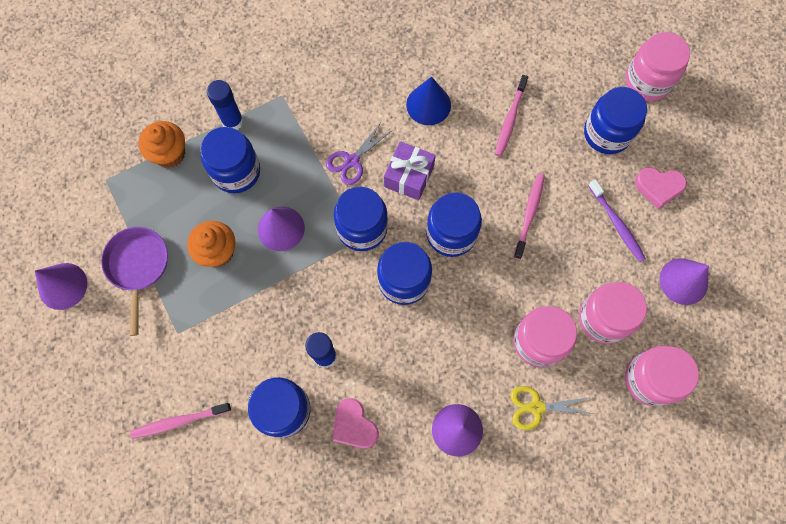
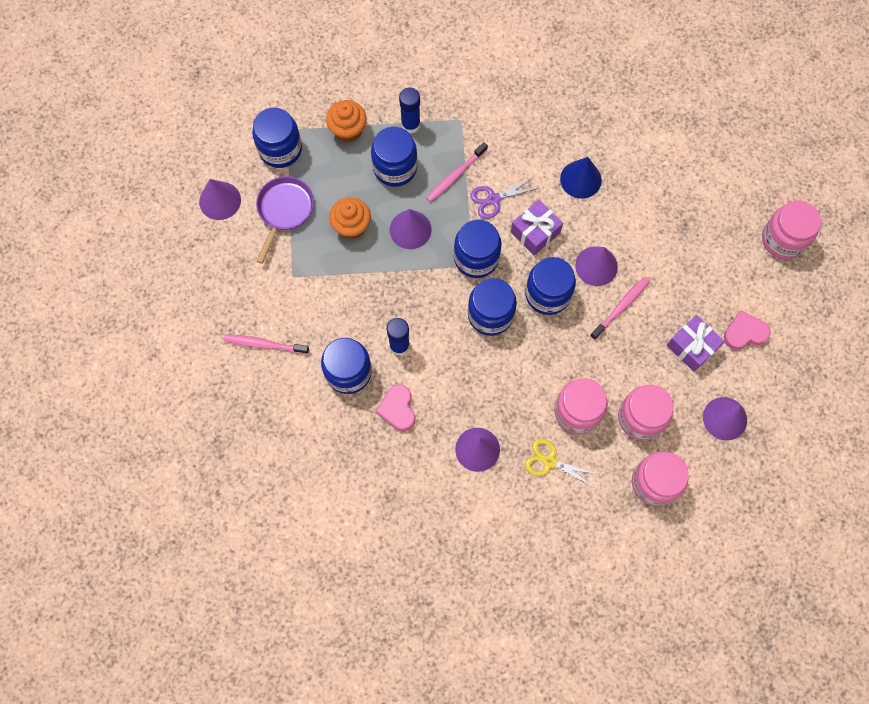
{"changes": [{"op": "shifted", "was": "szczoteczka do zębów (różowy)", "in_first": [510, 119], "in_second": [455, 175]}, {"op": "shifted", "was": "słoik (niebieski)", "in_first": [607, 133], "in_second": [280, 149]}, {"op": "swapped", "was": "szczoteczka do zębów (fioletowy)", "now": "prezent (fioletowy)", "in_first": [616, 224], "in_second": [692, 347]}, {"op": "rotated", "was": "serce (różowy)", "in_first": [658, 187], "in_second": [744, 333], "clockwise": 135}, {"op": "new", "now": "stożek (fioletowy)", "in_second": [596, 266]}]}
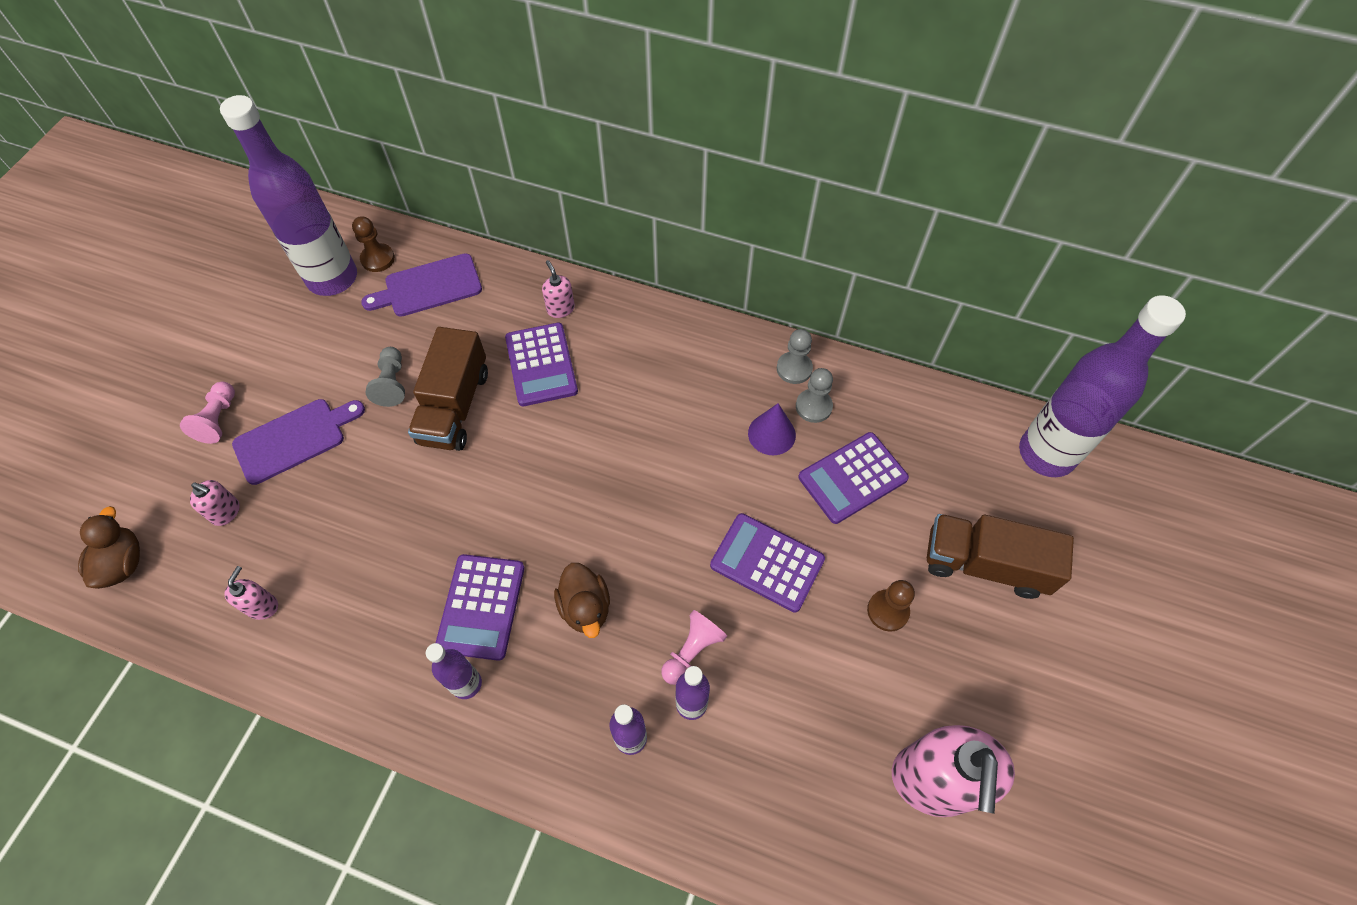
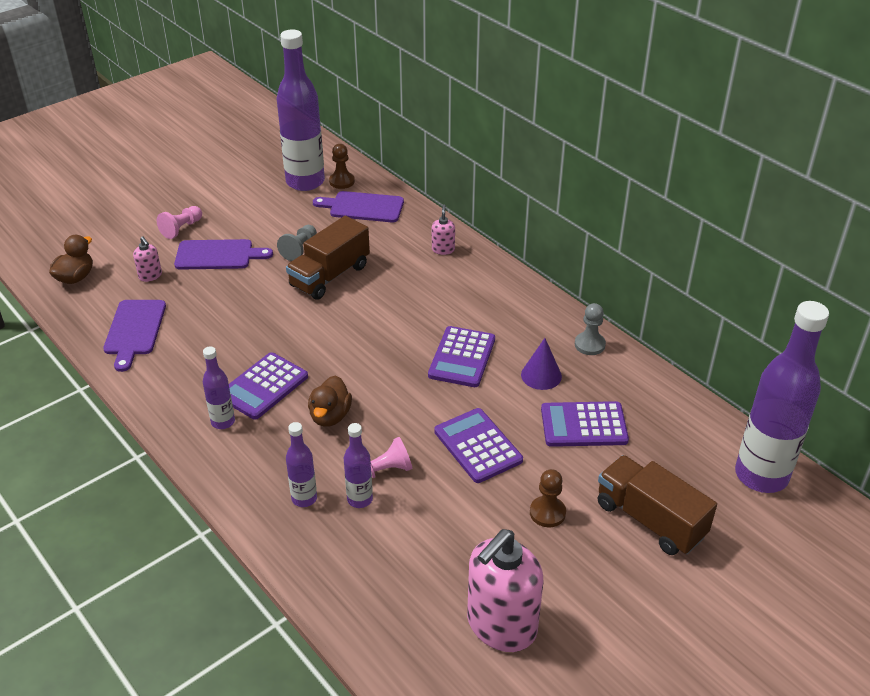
{"changes": [{"op": "swapped", "was": "dozownik mydła (różowy)", "now": "deska do krojenia (fioletowy)", "in_first": [262, 606], "in_second": [134, 330]}, {"op": "shifted", "was": "kalkulator (fioletowy)", "in_first": [541, 365], "in_second": [462, 357]}, {"op": "gone", "was": "pionek (szary)", "in_first": [813, 406]}]}
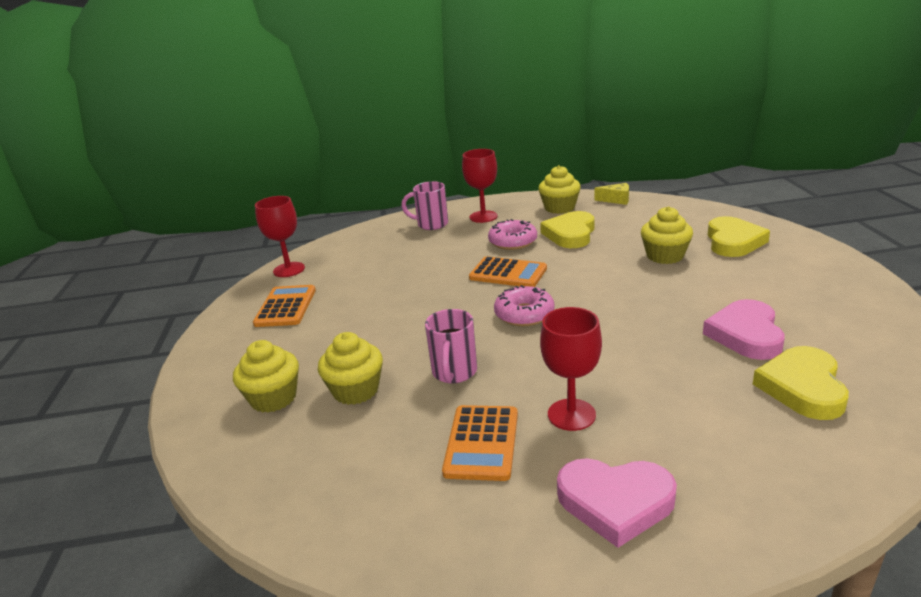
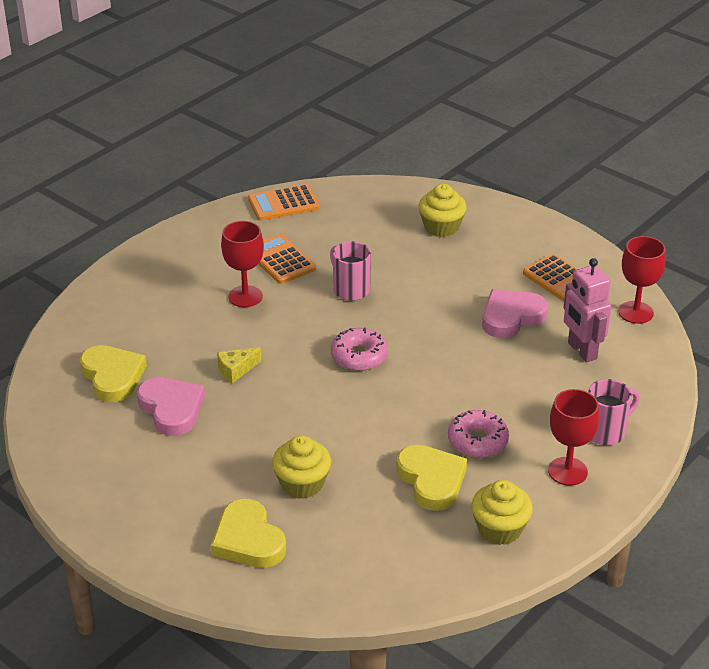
{"changes": [{"op": "gone", "was": "muffinka (żółty)", "in_first": [356, 390]}, {"op": "shifted", "was": "kalkulator (pomarańczowy)", "in_first": [508, 273], "in_second": [284, 203]}, {"op": "shifted", "was": "serce (różowy)", "in_first": [615, 502], "in_second": [511, 317]}, {"op": "shifted", "was": "ser (żółty)", "in_first": [616, 200], "in_second": [236, 370]}, {"op": "new", "now": "robot (różowy)", "in_second": [581, 351]}]}
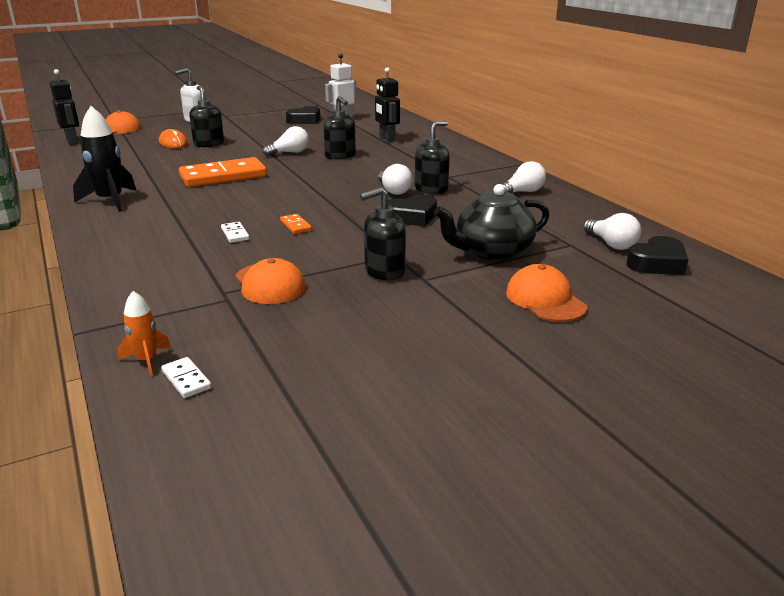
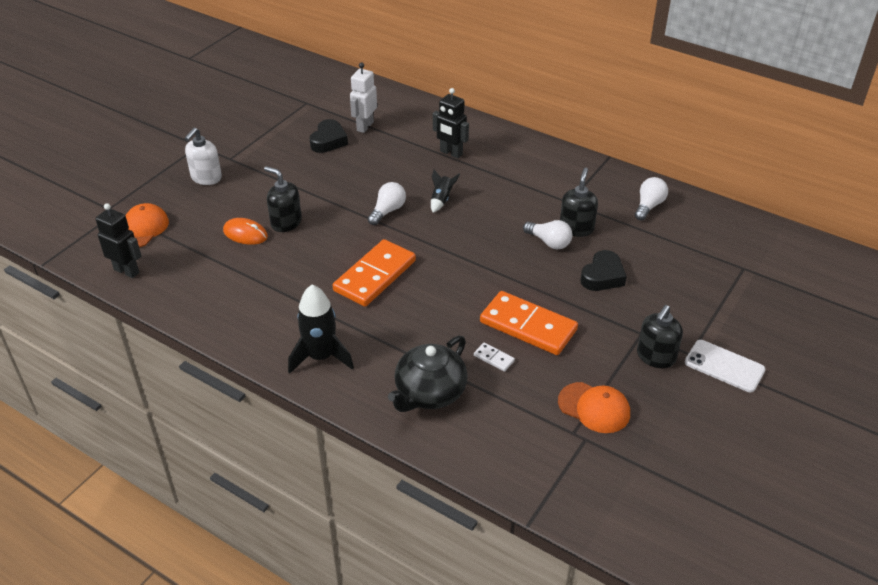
{"changes": [{"op": "gone", "was": "rakieta (pomarańczowy)", "in_first": [147, 360]}, {"op": "gone", "was": "kostka domina (biały)", "in_first": [186, 379]}, {"op": "scaled", "was": "kostka domina (pomarańczowy)", "in_first": [295, 226], "in_second": [528, 326], "ratio": 2.44}, {"op": "swapped", "was": "dozownik mydła (czarny)", "now": "rakieta (czarny)", "in_first": [340, 156], "in_second": [441, 200]}, {"op": "shifted", "was": "imbryk (czarny)", "in_first": [492, 252], "in_second": [429, 393]}, {"op": "gone", "was": "czapka (pomarańczowy)", "in_first": [545, 300]}, {"op": "gone", "was": "żarówka (biały)", "in_first": [611, 244]}, {"op": "gone", "was": "serce (czarny)", "in_first": [657, 263]}, {"op": "new", "now": "telefon (biały)", "in_second": [724, 366]}]}
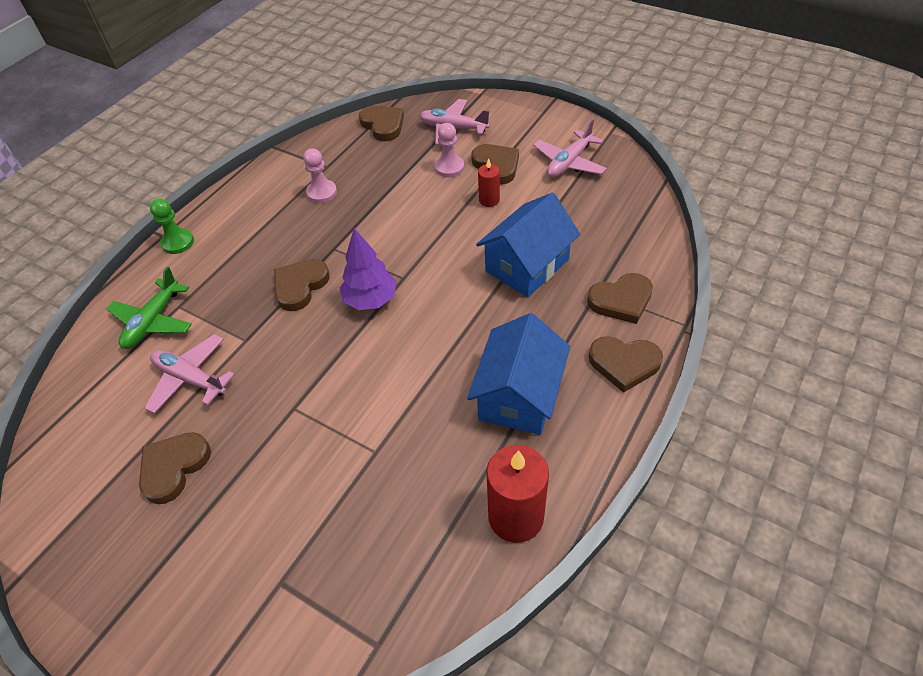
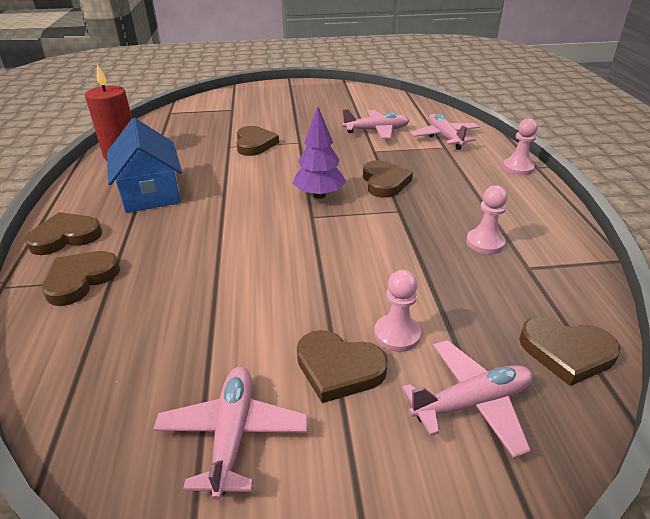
{"changes": [{"op": "repainted", "was": "samolot (zielony)", "now": "samolot (różowy)", "in_first": [153, 321], "in_second": [444, 137]}, {"op": "shifted", "was": "serce (brązowy)", "in_first": [174, 467], "in_second": [254, 144]}, {"op": "repainted", "was": "pionek (zielony)", "now": "pionek (różowy)", "in_first": [178, 242], "in_second": [518, 168]}, {"op": "gone", "was": "domek (niebieski)", "in_first": [527, 265]}, {"op": "gone", "was": "świeca (czerwony)", "in_first": [489, 200]}]}
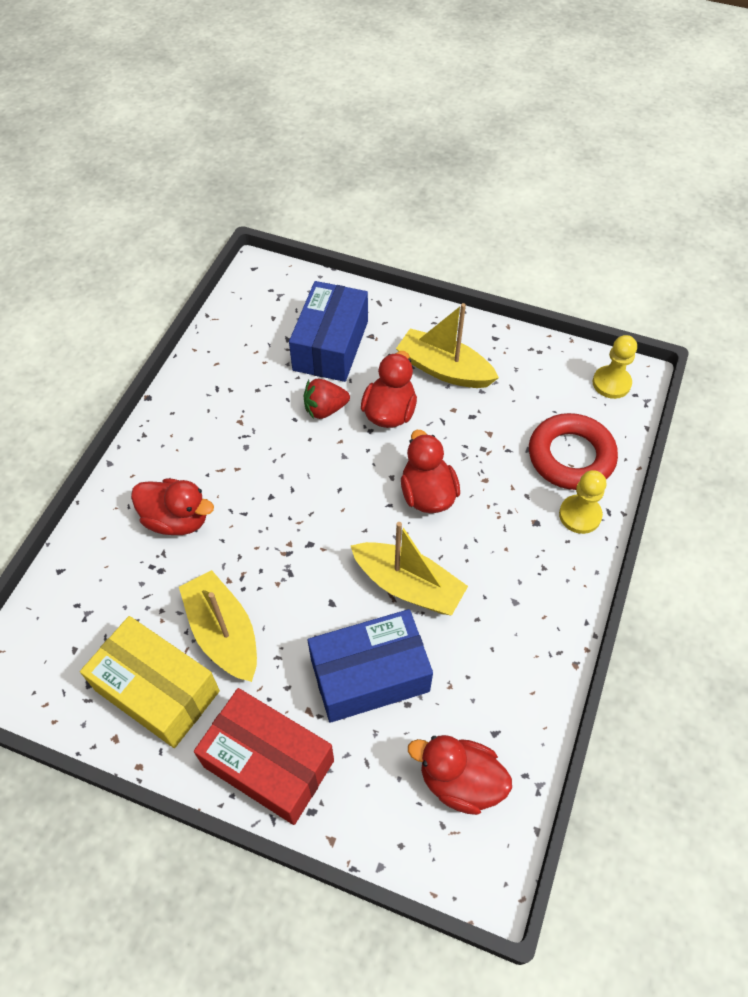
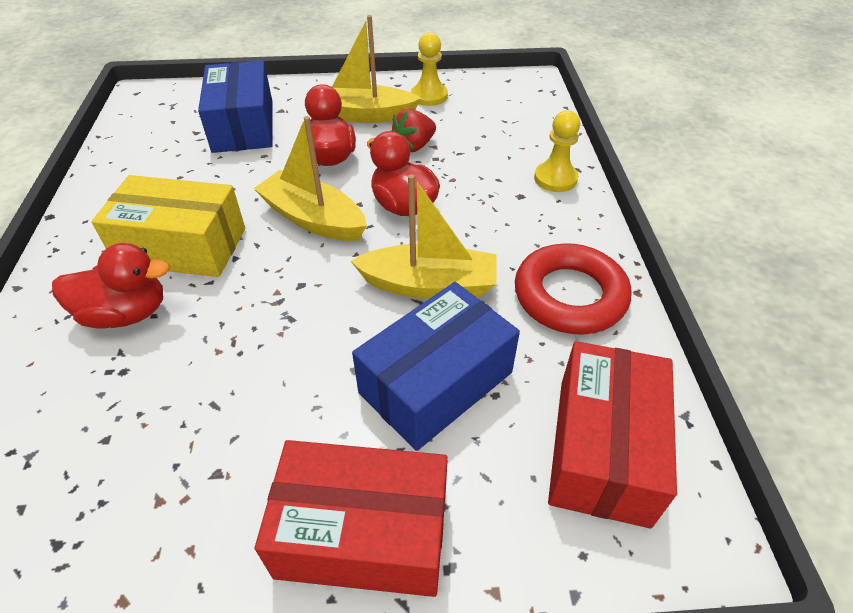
{"changes": [{"op": "shifted", "was": "pudełko (żółty)", "in_first": [157, 690], "in_second": [182, 246]}, {"op": "shifted", "was": "łódka (żółty)", "in_first": [223, 633], "in_second": [313, 219]}, {"op": "shifted", "was": "truskawka (czerwony)", "in_first": [325, 409], "in_second": [414, 146]}, {"op": "swapped", "was": "kaczka (czerwony)", "now": "pudełko (czerwony)", "in_first": [459, 781], "in_second": [602, 449]}, {"op": "shifted", "was": "pierścień (czerwony)", "in_first": [571, 456], "in_second": [570, 296]}, {"op": "shifted", "was": "pionek (żółty)", "in_first": [611, 383], "in_second": [429, 96]}]}
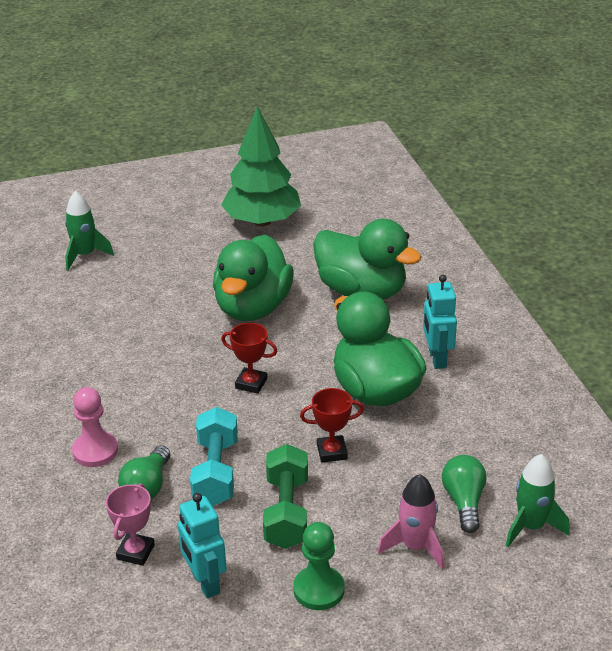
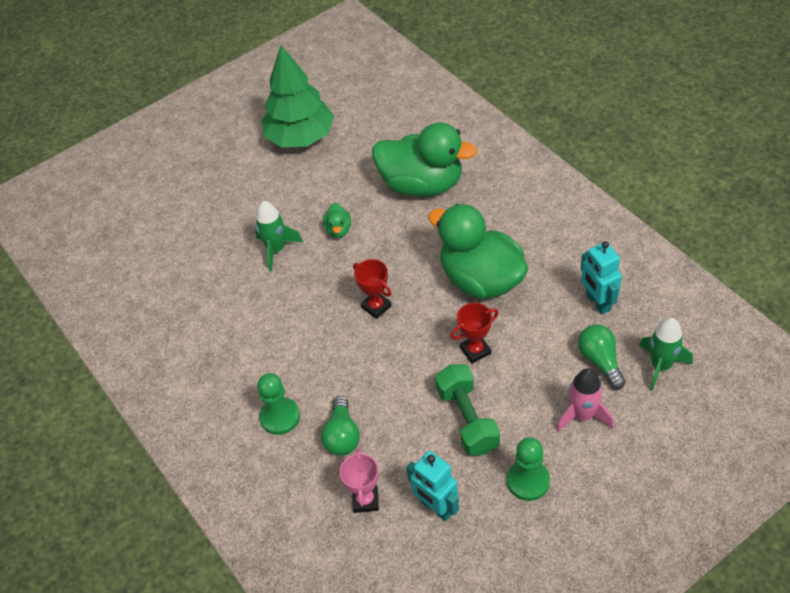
{"changes": [{"op": "shifted", "was": "rakieta (zielony)", "in_first": [85, 255], "in_second": [276, 250]}, {"op": "repainted", "was": "pionek (różowy)", "now": "pionek (zielony)", "in_first": [95, 451], "in_second": [280, 417]}, {"op": "gone", "was": "hantel (turkusowy)", "in_first": [216, 472]}, {"op": "scaled", "was": "kaczka (zielony)", "in_first": [253, 308], "in_second": [338, 230], "ratio": 0.41}, {"op": "rotated", "was": "puchar (czerwony)", "in_first": [251, 383], "in_second": [376, 306], "clockwise": 45}, {"op": "shifted", "was": "robot (turkusowy)", "in_first": [437, 358], "in_second": [597, 303]}]}
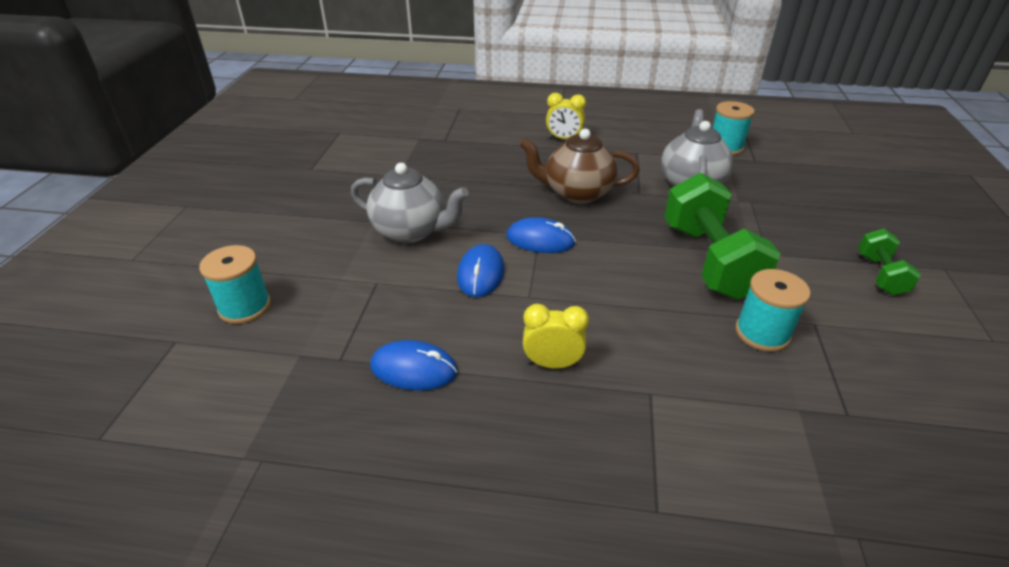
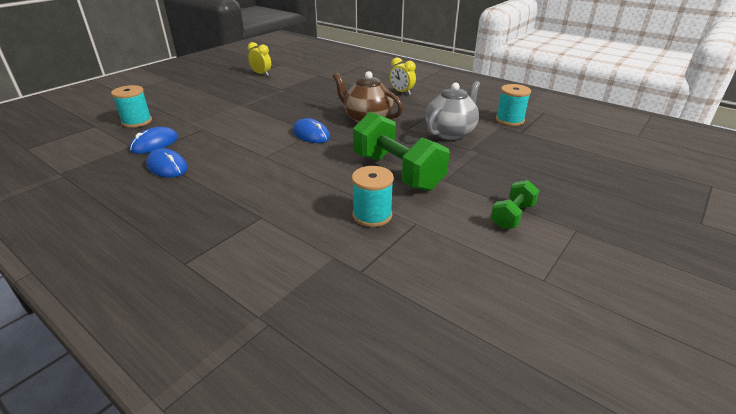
{"changes": [{"op": "gone", "was": "imbryk (szary)", "in_first": [411, 231]}, {"op": "shifted", "was": "myszka (niebieski)", "in_first": [481, 273], "in_second": [155, 144]}, {"op": "shifted", "was": "budzik (żółty)", "in_first": [552, 364], "in_second": [261, 74]}, {"op": "rotated", "was": "hantel (zielony)", "in_first": [709, 260], "in_second": [397, 172], "clockwise": -60}]}
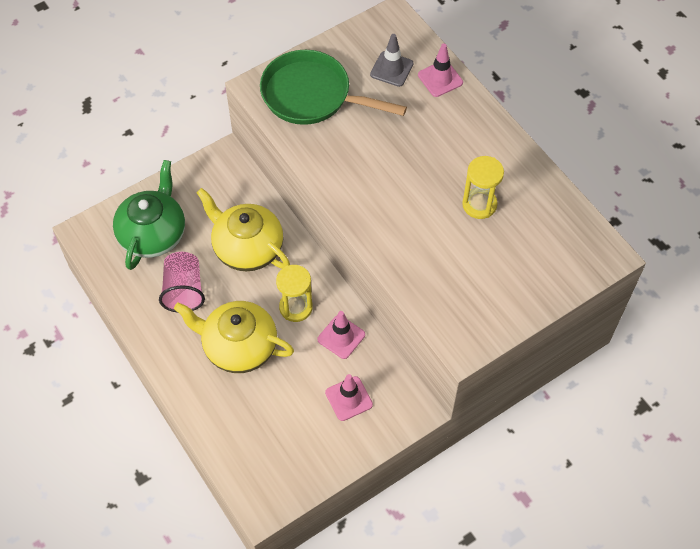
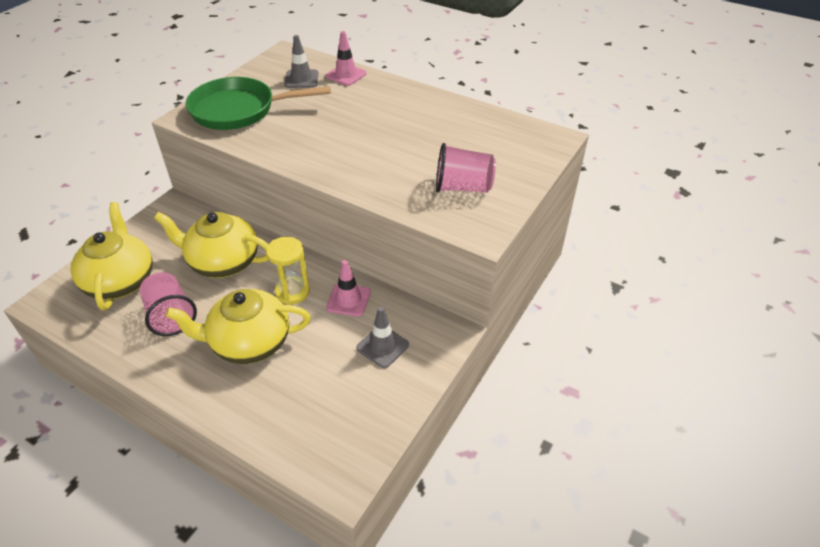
{"changes": [{"op": "repainted", "was": "imbryk (zielony)", "now": "imbryk (żółty)", "in_first": [153, 234], "in_second": [120, 281]}, {"op": "repainted", "was": "pachołek (różowy)", "now": "pachołek (szary)", "in_first": [349, 398], "in_second": [382, 346]}, {"op": "gone", "was": "klepsydra (żółty)", "in_first": [479, 204]}, {"op": "new", "now": "szklanka (różowy)", "in_second": [462, 187]}]}
